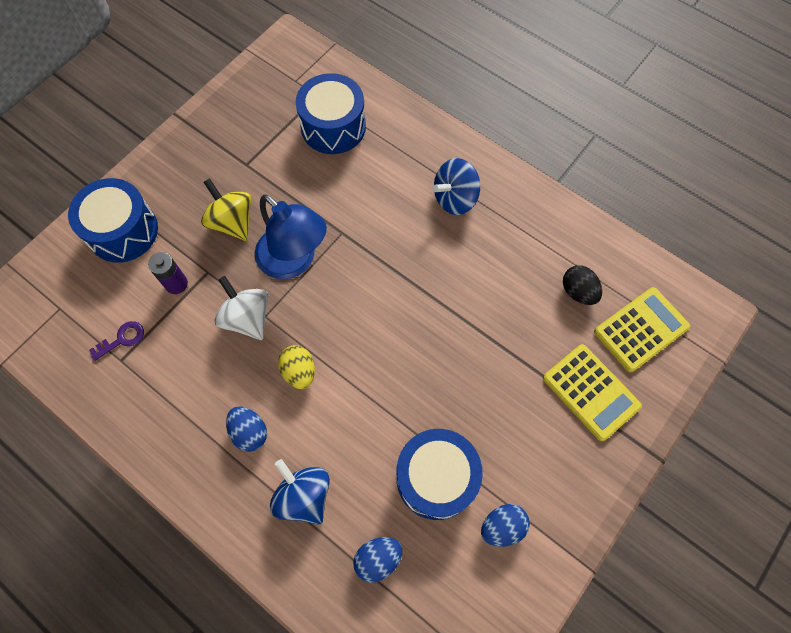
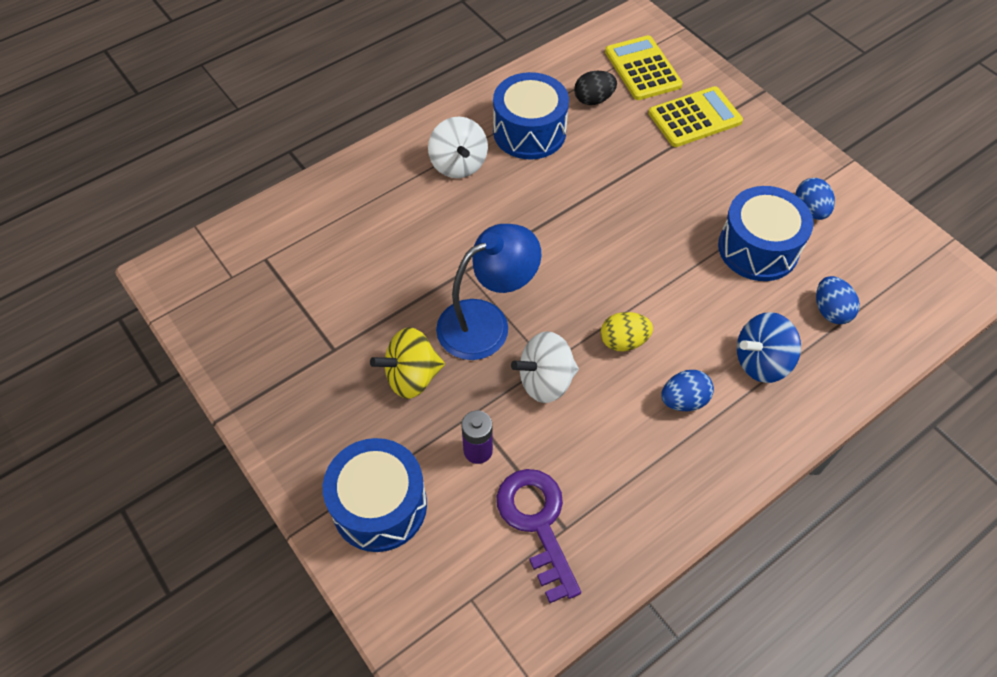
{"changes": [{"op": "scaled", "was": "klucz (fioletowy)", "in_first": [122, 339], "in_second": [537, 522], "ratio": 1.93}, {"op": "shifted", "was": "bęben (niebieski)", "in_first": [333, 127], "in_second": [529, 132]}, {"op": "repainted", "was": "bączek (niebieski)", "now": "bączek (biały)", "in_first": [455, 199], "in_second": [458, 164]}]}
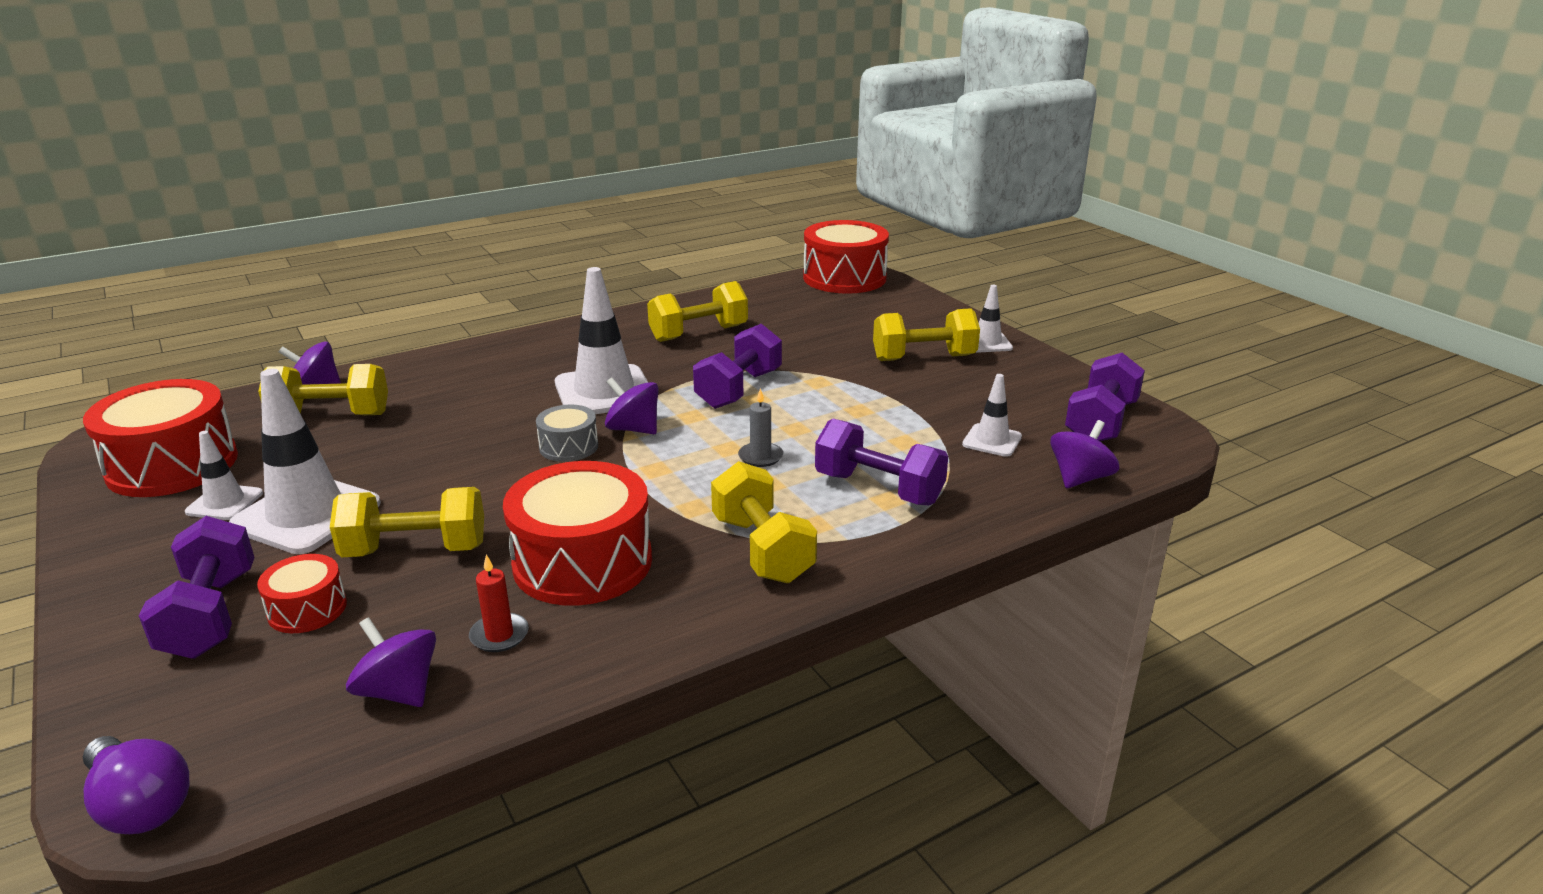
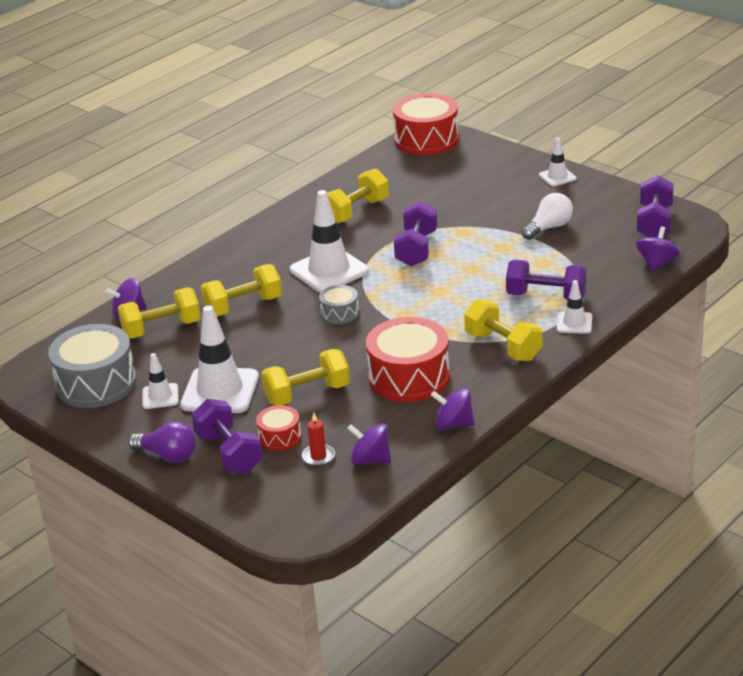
{"changes": [{"op": "repainted", "was": "bęben (czerwony)", "now": "bęben (szary)", "in_first": [172, 465], "in_second": [96, 383]}, {"op": "shifted", "was": "żarówka (fioletowy)", "in_first": [140, 805], "in_second": [168, 455]}, {"op": "shifted", "was": "świeca (czerwony)", "in_first": [499, 635], "in_second": [318, 456]}, {"op": "shifted", "was": "bączek (fioletowy)", "in_first": [633, 429], "in_second": [453, 424]}, {"op": "gone", "was": "świeca (szary)", "in_first": [760, 457]}, {"op": "shifted", "was": "hantel (żółty)", "in_first": [923, 358], "in_second": [243, 306]}, {"op": "shifted", "was": "pachołek (biały)", "in_first": [992, 441], "in_second": [574, 323]}, {"op": "new", "now": "żarówka (biały)", "in_second": [549, 228]}]}
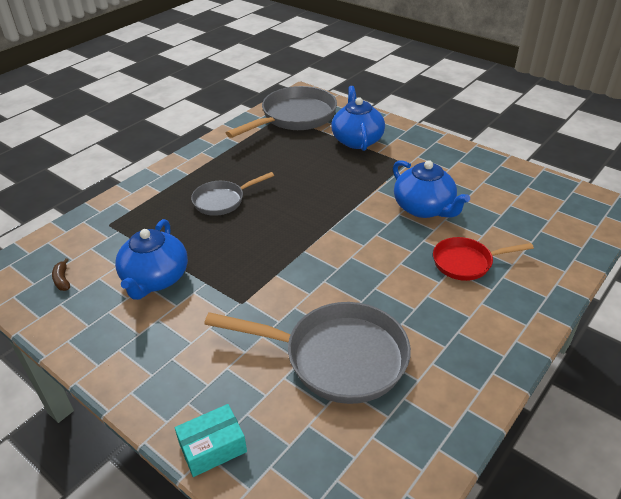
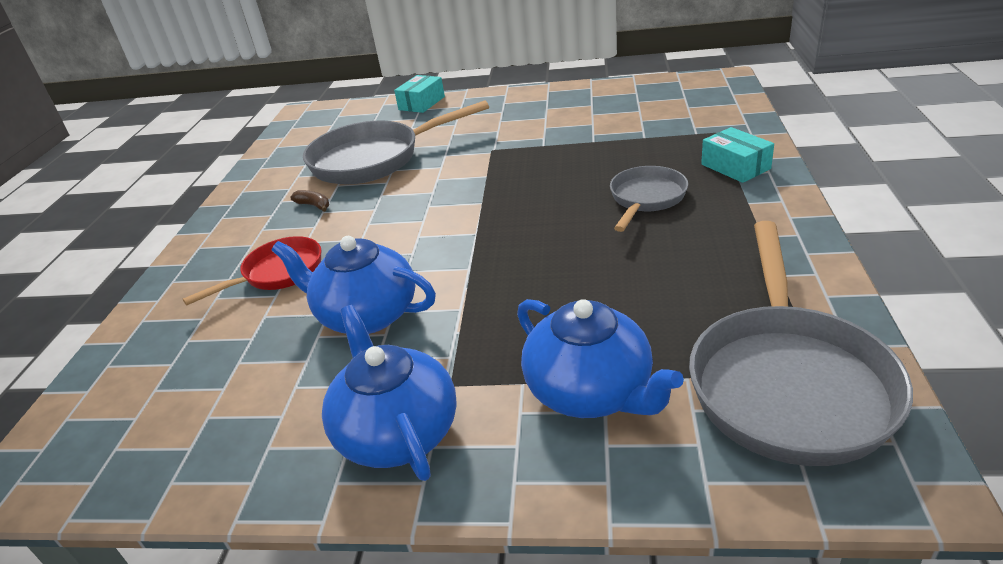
{"changes": [{"op": "shifted", "was": "banan (brązowy)", "in_first": [62, 280], "in_second": [314, 205]}, {"op": "shifted", "was": "imbryk (niebieski)", "in_first": [155, 279], "in_second": [397, 432]}, {"op": "new", "now": "pudełko (turkusowy)", "in_second": [735, 166]}]}
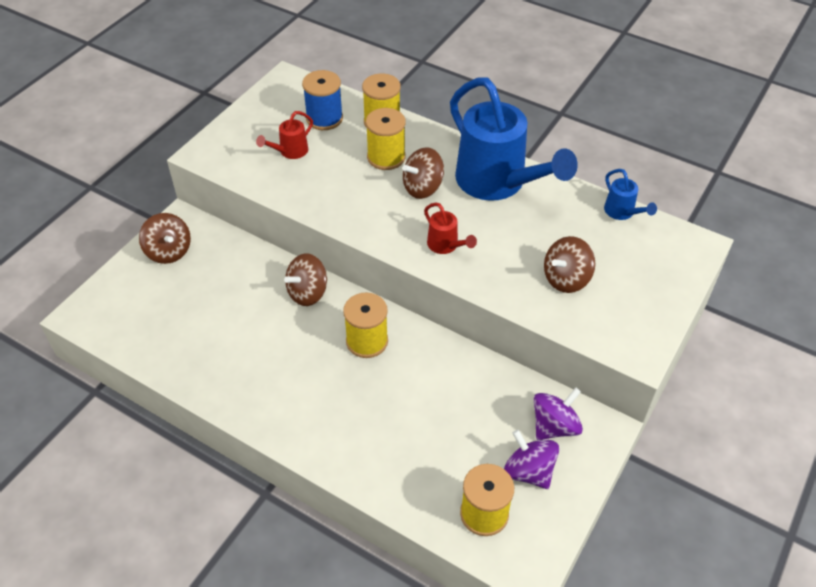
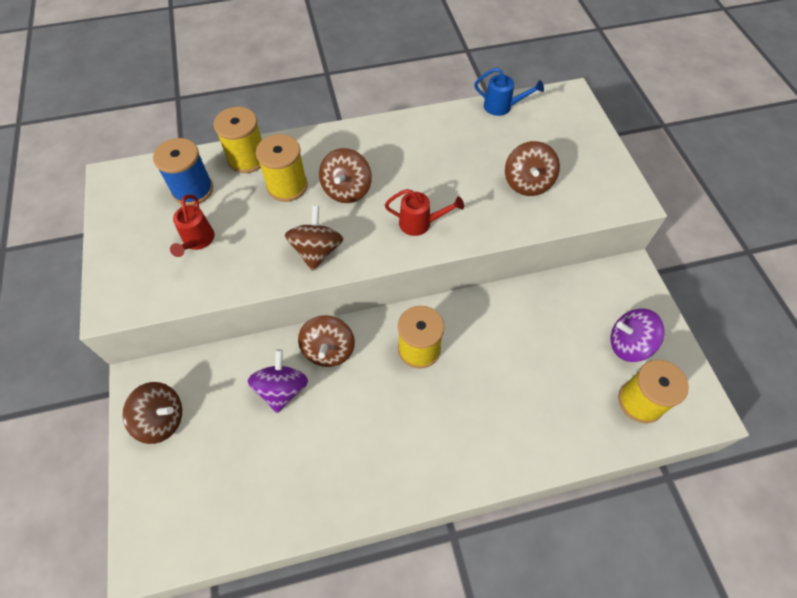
{"changes": [{"op": "gone", "was": "konewka (niebieski)", "in_first": [497, 183]}, {"op": "shifted", "was": "bączek (fioletowy)", "in_first": [554, 426], "in_second": [282, 389]}, {"op": "new", "now": "bączek (brązowy)", "in_second": [317, 251]}]}
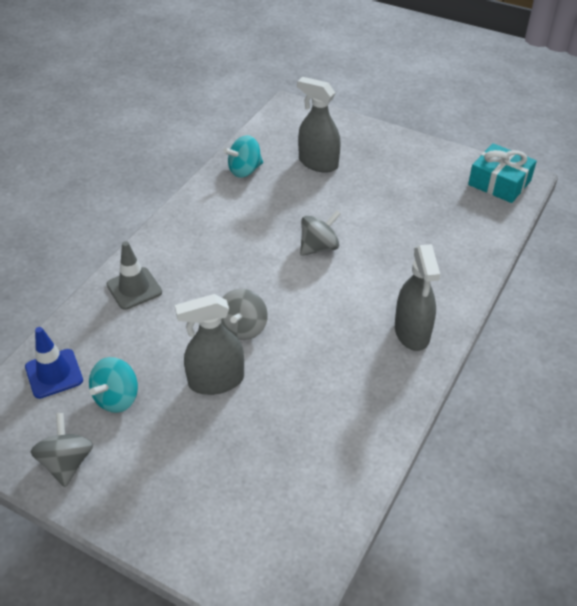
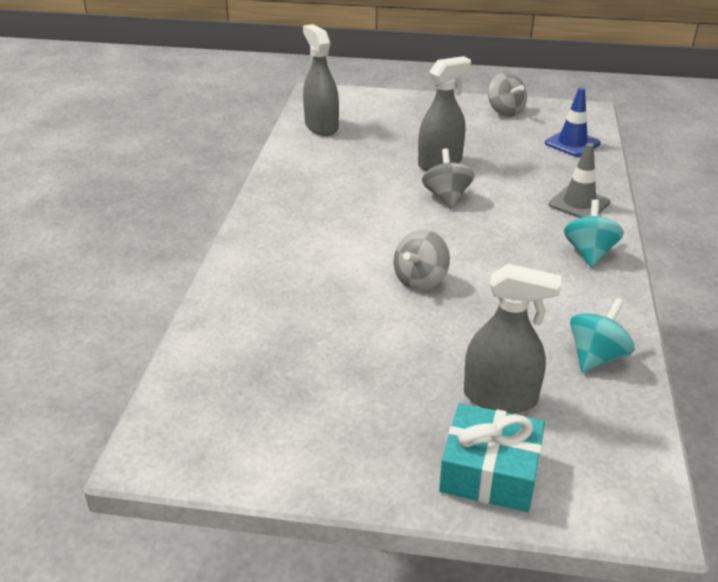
{"changes": [{"op": "shifted", "was": "bączek (turkusowy)", "in_first": [117, 398], "in_second": [589, 253]}, {"op": "shifted", "was": "spryskiwacz (szary)", "in_first": [412, 332], "in_second": [321, 127]}, {"op": "shifted", "was": "prezent (turkusowy)", "in_first": [499, 183], "in_second": [490, 471]}]}
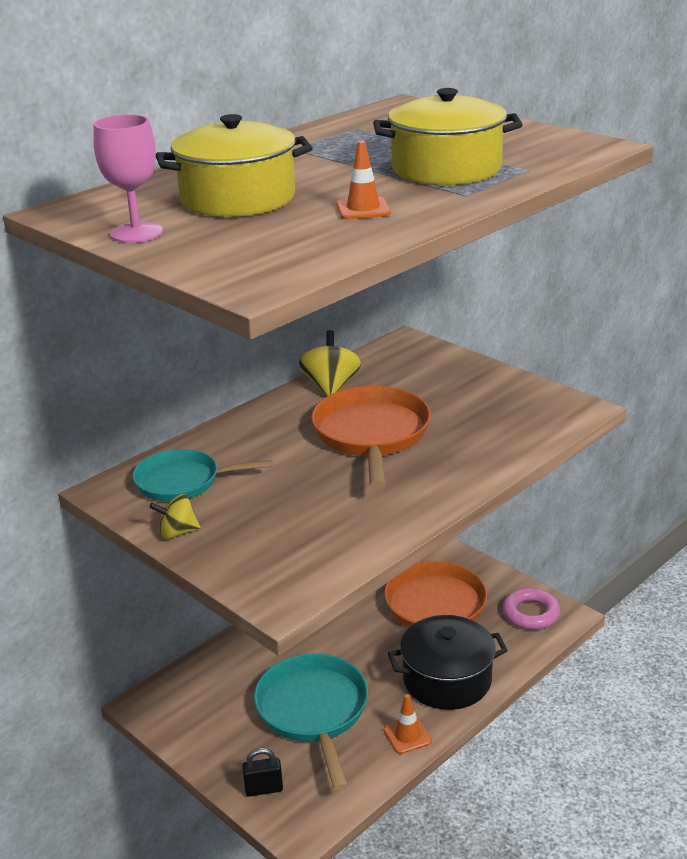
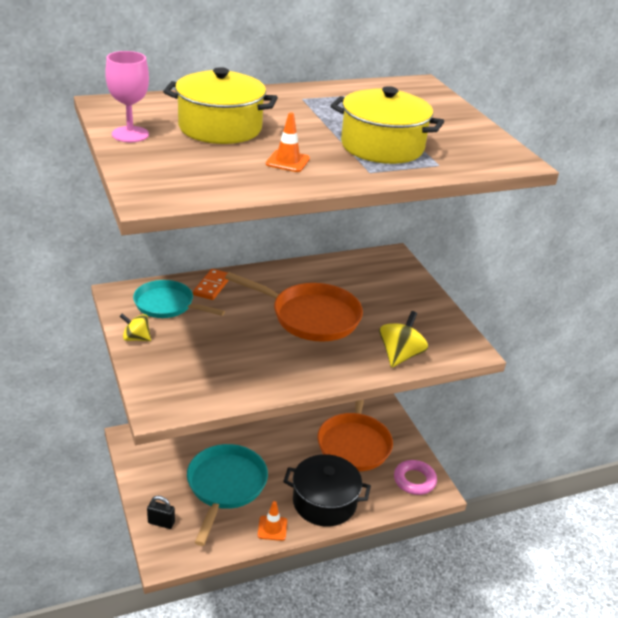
{"changes": [{"op": "shifted", "was": "bączek (żółty)", "in_first": [331, 386], "in_second": [400, 355]}, {"op": "rotated", "was": "patelnia (pomarańczowy)", "in_first": [372, 435], "in_second": [310, 317], "clockwise": 90}, {"op": "new", "now": "kostka domina (pomarańczowy)", "in_second": [212, 286]}]}
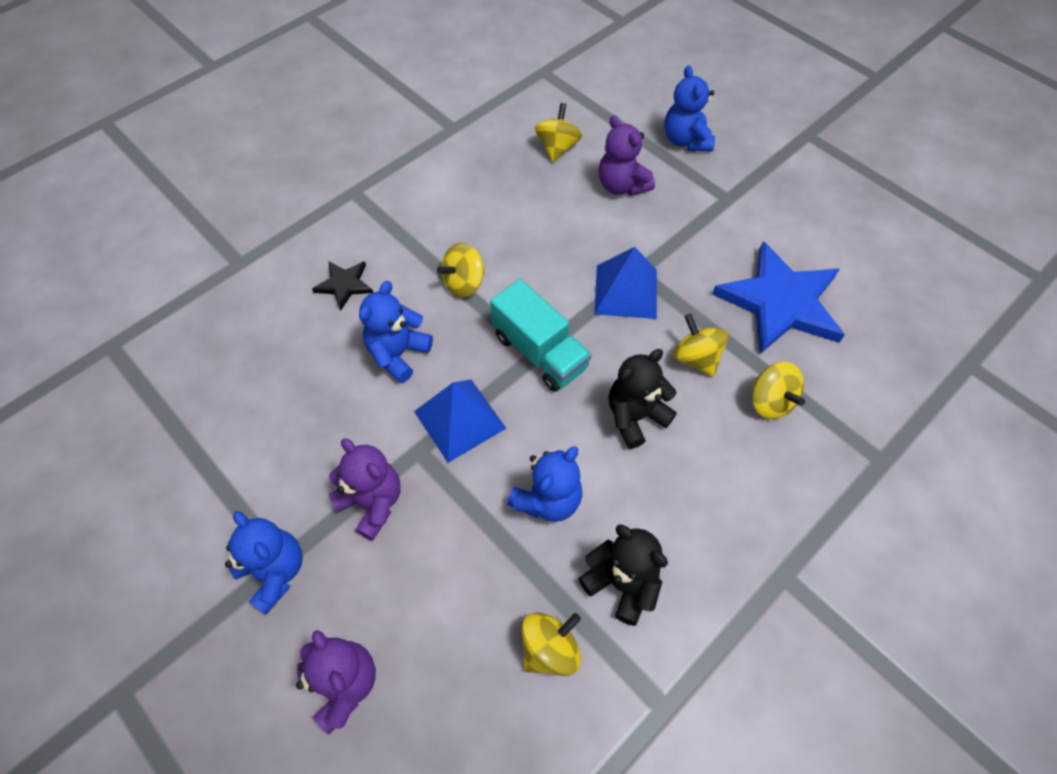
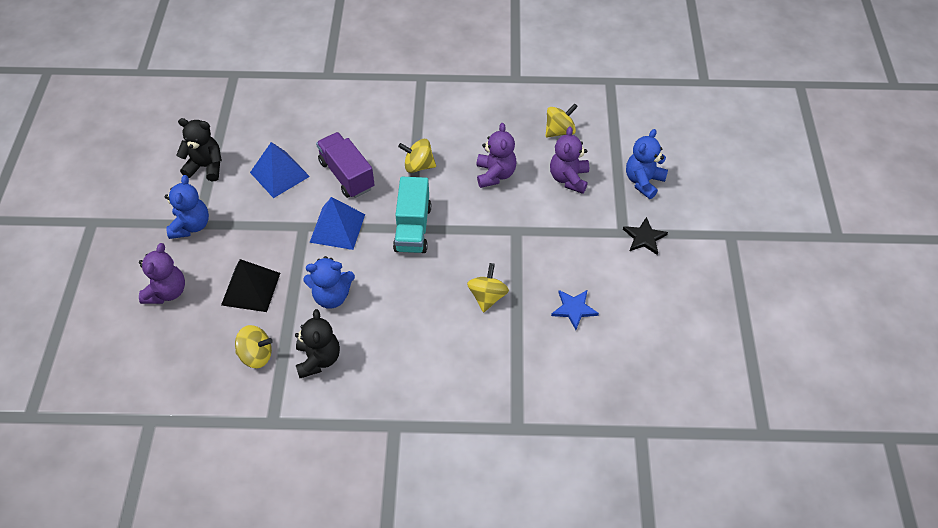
{"changes": [{"op": "shifted", "was": "gwiazda (czarny)", "in_first": [344, 285], "in_second": [644, 237]}, {"op": "shifted", "was": "miś (fioletowy)", "in_first": [372, 502], "in_second": [495, 174]}, {"op": "swapped", "was": "miś (niebieski)", "now": "ciężarówka (fioletowy)", "in_first": [398, 354], "in_second": [347, 175]}, {"op": "shifted", "was": "piramida (niebieski)", "in_first": [625, 291], "in_second": [279, 174]}, {"op": "shifted", "was": "miś (czarny)", "in_first": [635, 416], "in_second": [206, 167]}, {"op": "scaled", "was": "gwiazda (niebieski)", "in_first": [780, 302], "in_second": [574, 309], "ratio": 0.47}, {"op": "gone", "was": "bączek (żółty)", "in_first": [770, 401]}, {"op": "new", "now": "piramida (czarny)", "in_second": [250, 288]}]}
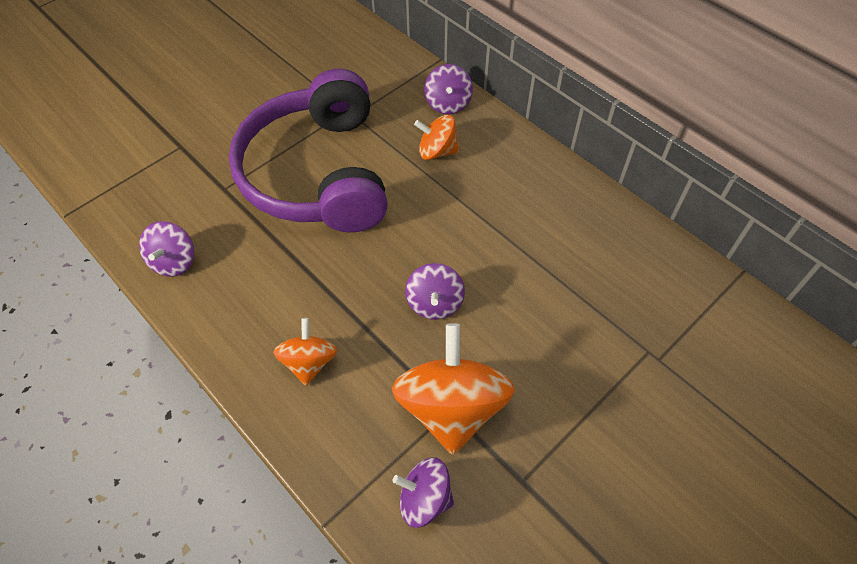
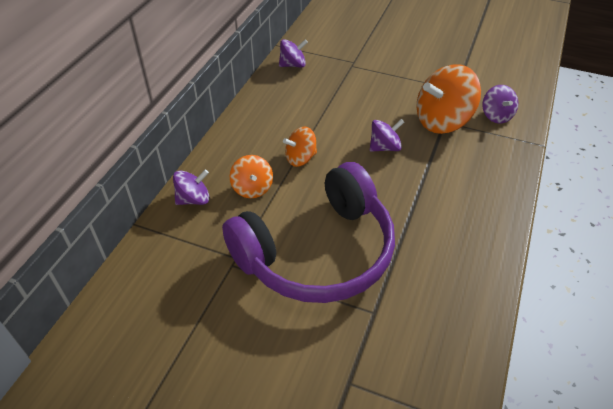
{"changes": [{"op": "shifted", "was": "bączek (fioletowy)", "in_first": [174, 261], "in_second": [293, 65]}, {"op": "shifted", "was": "bączek (pomarańczowy)", "in_first": [309, 362], "in_second": [300, 158]}]}
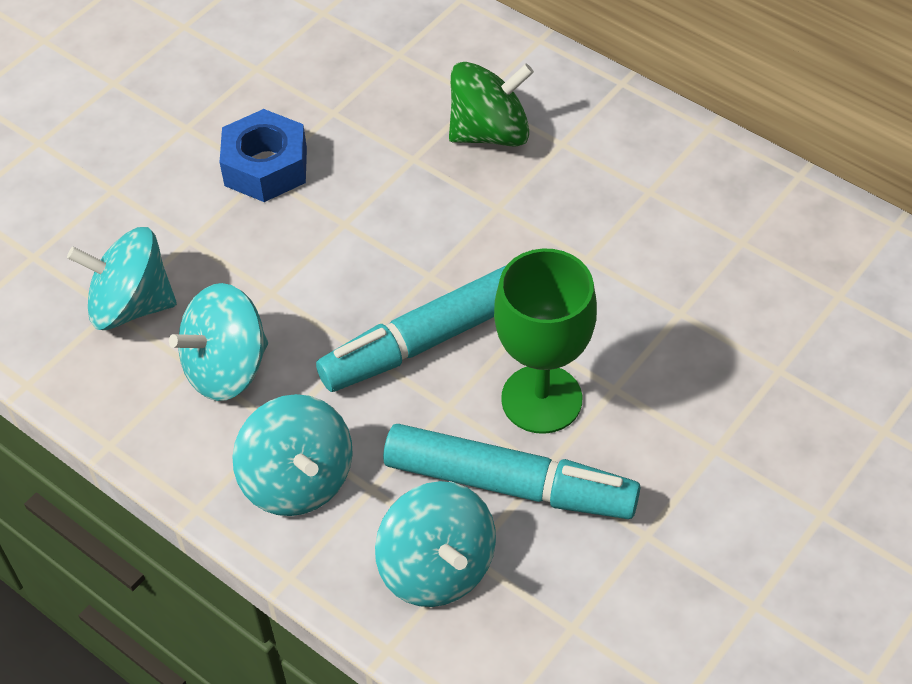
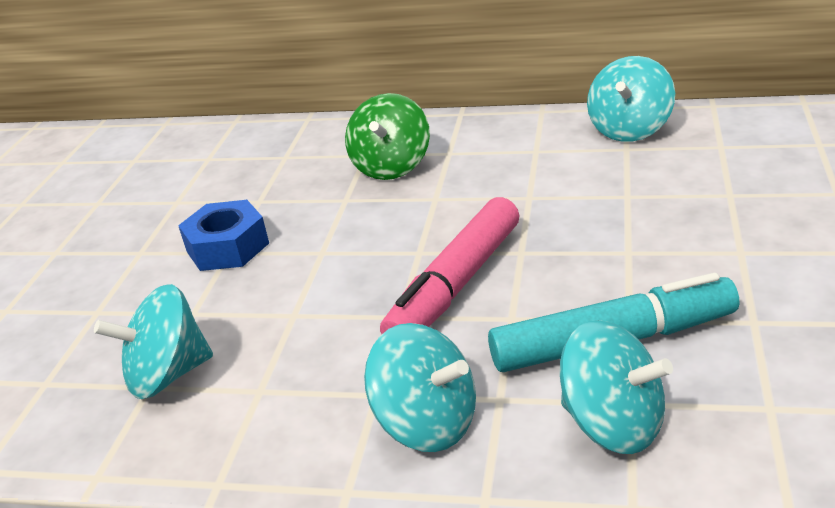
{"changes": [{"op": "shifted", "was": "bączek (turkusowy)", "in_first": [226, 368], "in_second": [630, 129]}, {"op": "repainted", "was": "flamaster (turkusowy)", "now": "flamaster (różowy)", "in_first": [431, 338], "in_second": [456, 285]}, {"op": "rotated", "was": "bączek (zielony)", "in_first": [490, 132], "in_second": [391, 166], "clockwise": 150}, {"op": "gone", "was": "kielich (zielony)", "in_first": [541, 399]}]}
